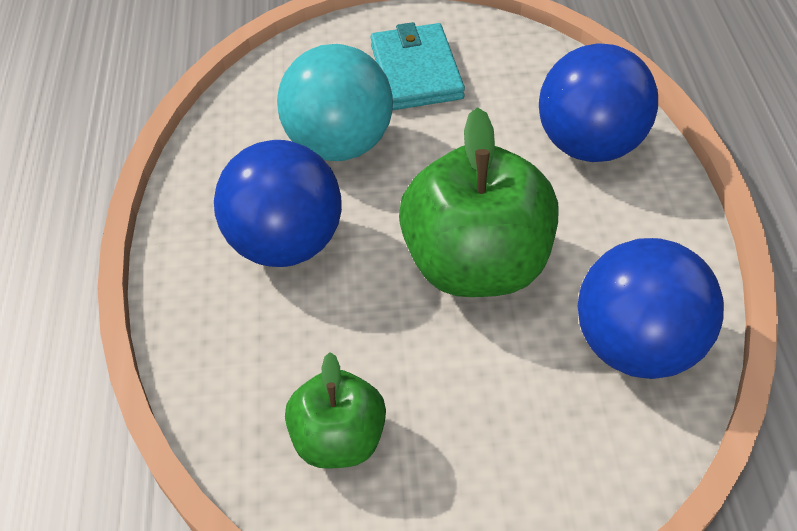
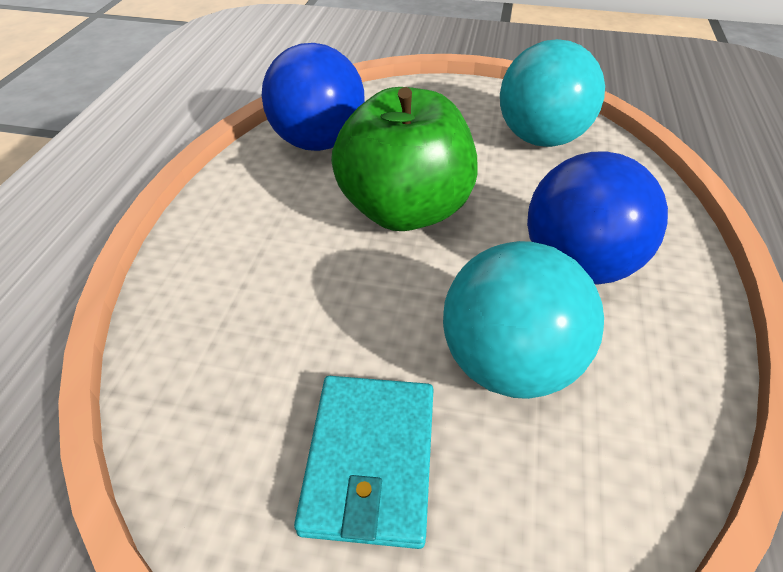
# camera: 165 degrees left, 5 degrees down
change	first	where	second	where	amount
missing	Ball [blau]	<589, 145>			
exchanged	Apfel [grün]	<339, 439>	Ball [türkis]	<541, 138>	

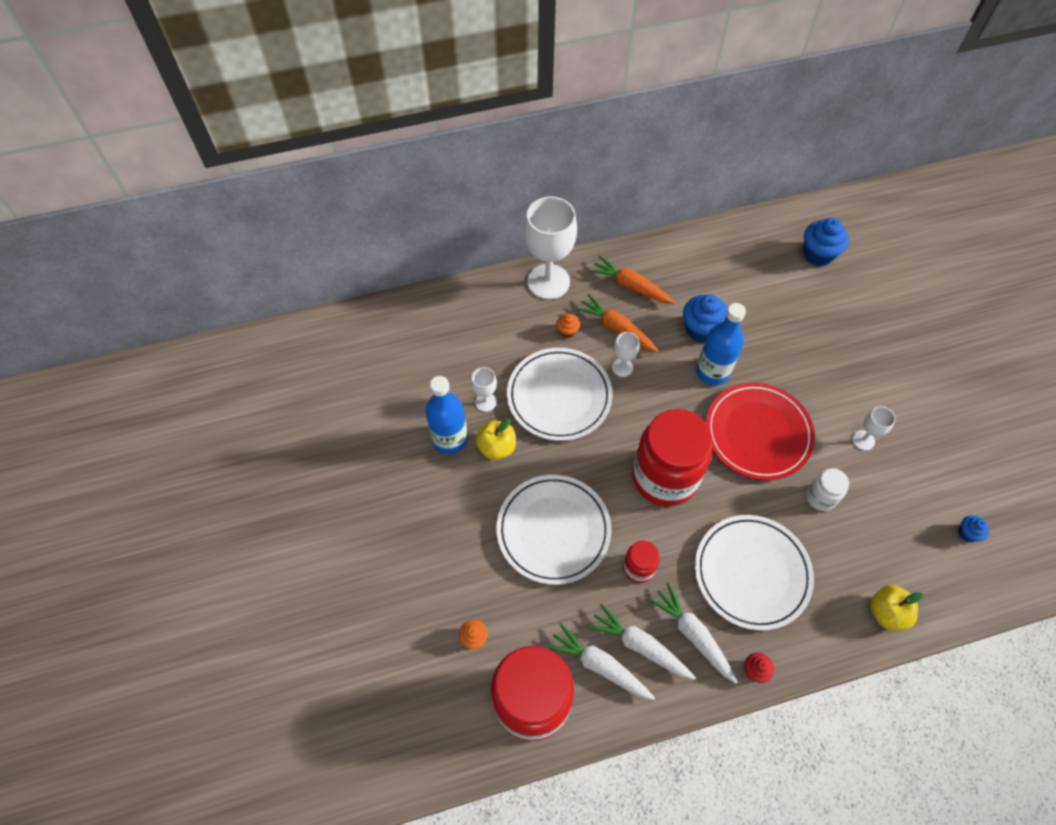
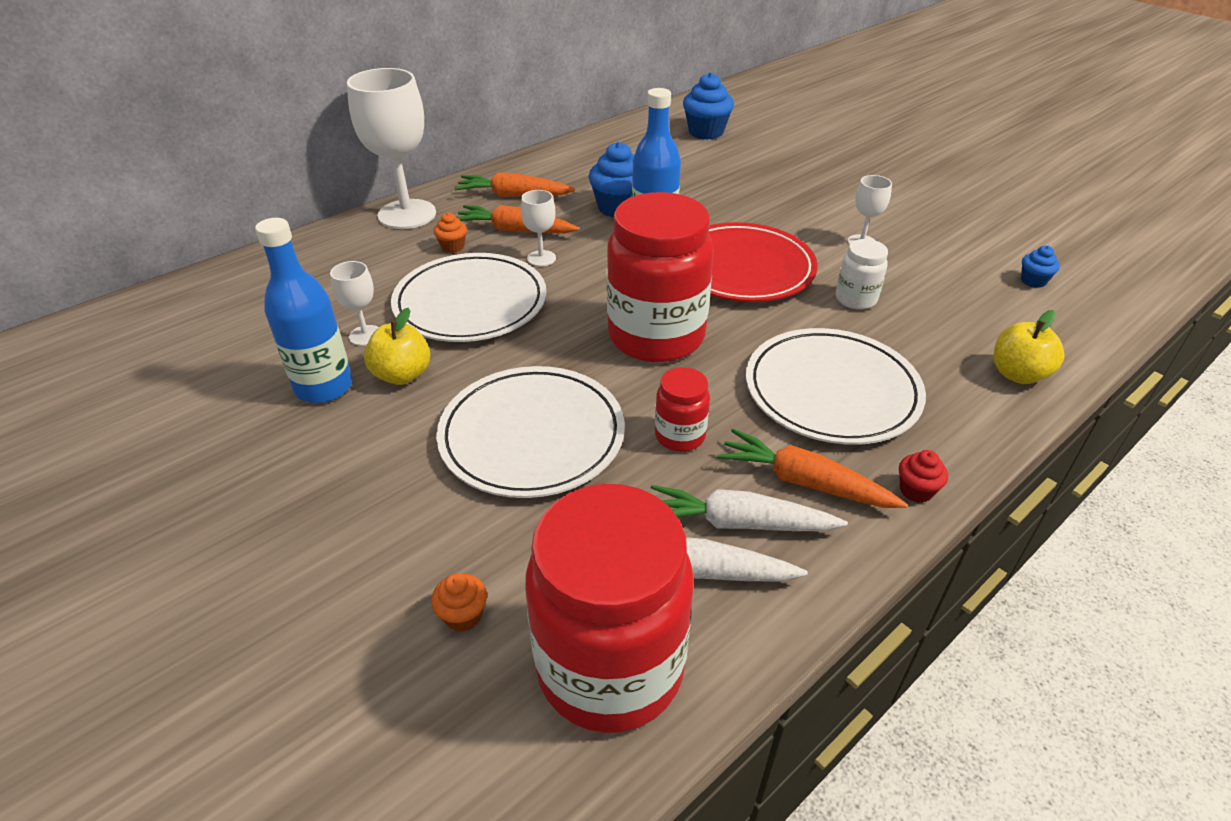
# camera: 25 degrees left, 20 degrees down
change	first	where	second	where	amount
colour	Karotte [weiß]	<693, 634>	Karotte [orange]	<804, 482>	

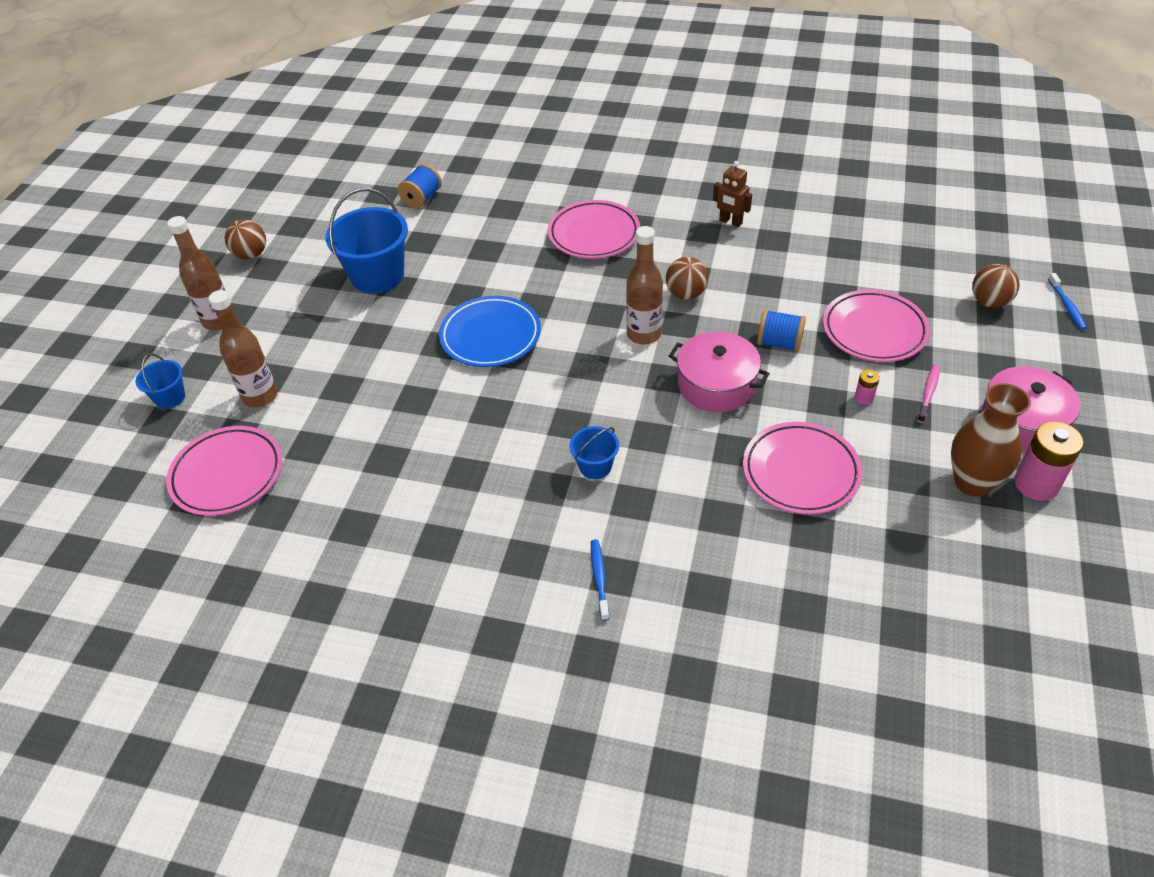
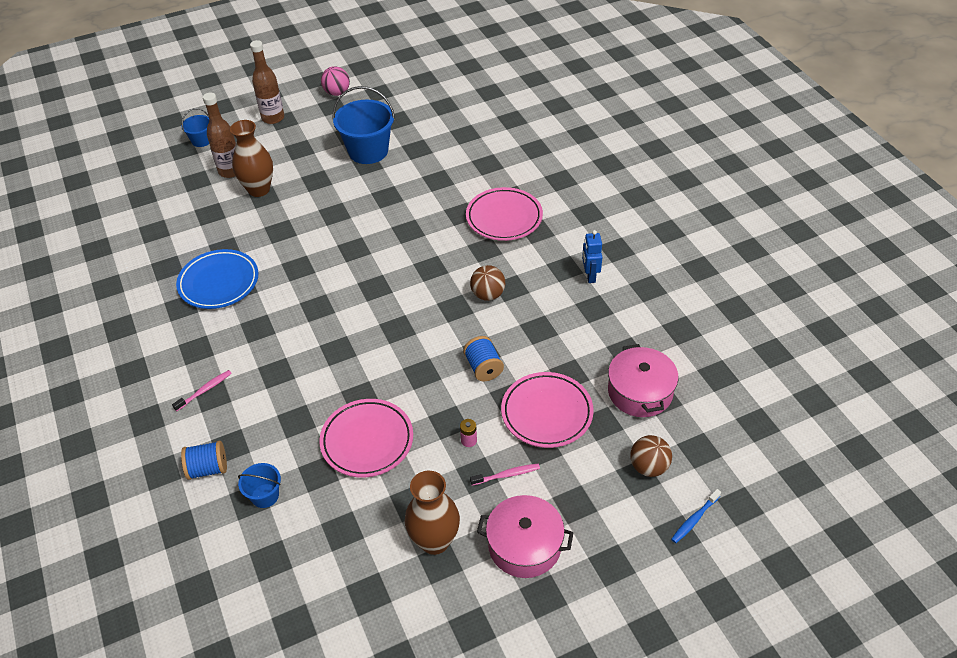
# camera: 50 degrees right, 0 degrees up
change	first	where	second	where	amount
missing	Teller [rosa]	<227, 474>			
missing	Flasche [braun]	<644, 334>			
missing	Batterie [rosa]	<1036, 484>			
appeared			Vase [braun]	<259, 189>	
relocated	Garnrolle [blau]	<422, 198>		<208, 469>	
relocated	Teller [blau]	<490, 336>		<219, 282>	
relocated	Eimer [blau]	<595, 466>		<265, 495>	
relocated	Kochtopf [rosa]	<716, 385>		<640, 392>	
colour	Ball [braun]	<251, 255>	Ball [rosa]	<337, 93>	
colour	Zahnbürste [blau]	<599, 578>	Zahnbürste [rosa]	<204, 390>	
colour	Roboter [braun]	<730, 222>	Roboter [blau]	<590, 276>	

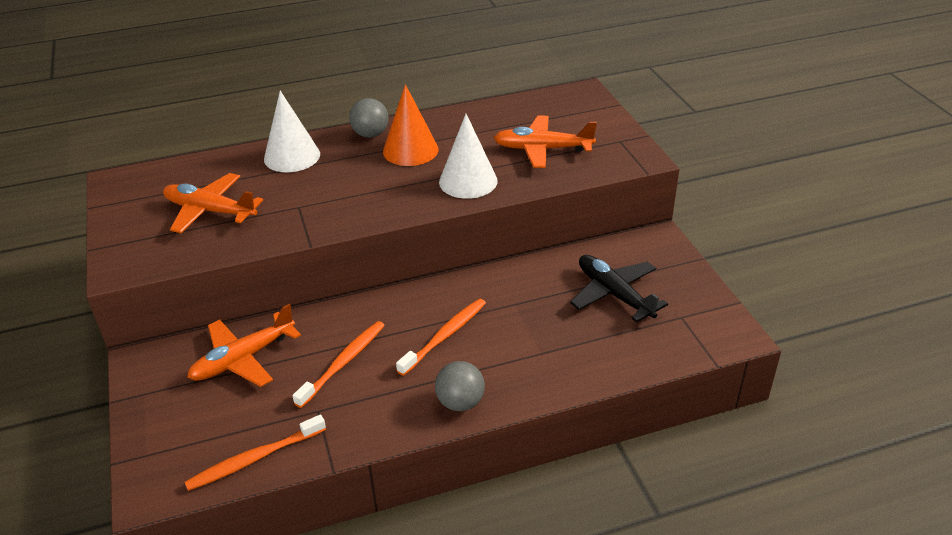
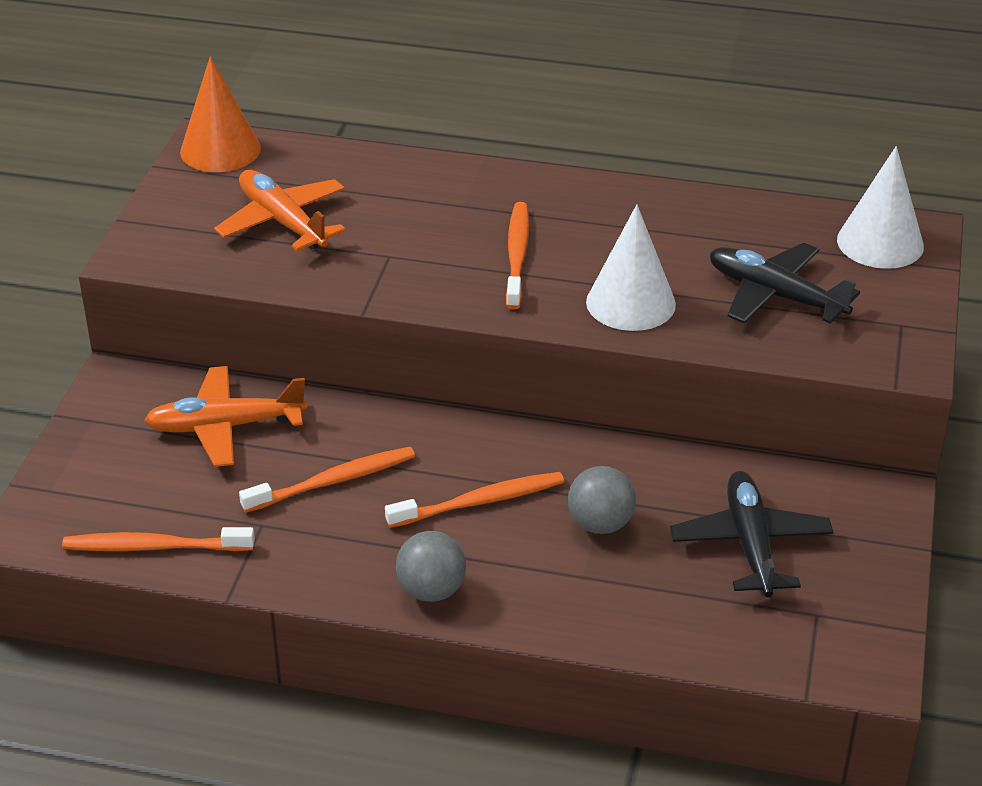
# camera: 30 degrees right, 0 degrees up
change	first	where	second	where	amount
appeared			Zahnbürste [orange]	<517, 254>	
relocated	Kegel [weiß]	<292, 156>		<880, 243>	
relocated	Ball [grau]	<370, 134>		<600, 524>	
relocated	Kegel [orange]	<410, 150>		<220, 150>	
colour	Flugzeug [orange]	<542, 149>	Flugzeug [schwarz]	<775, 295>	

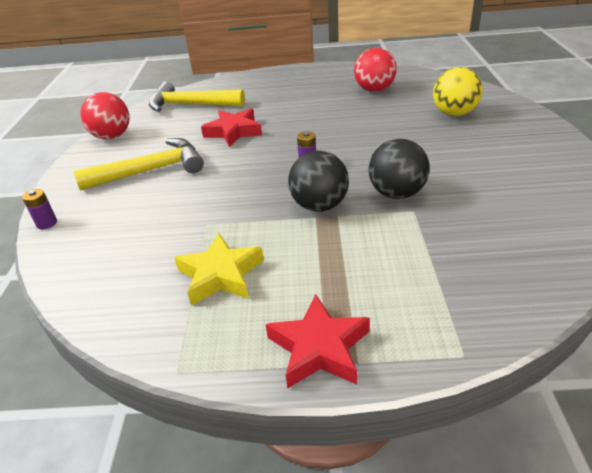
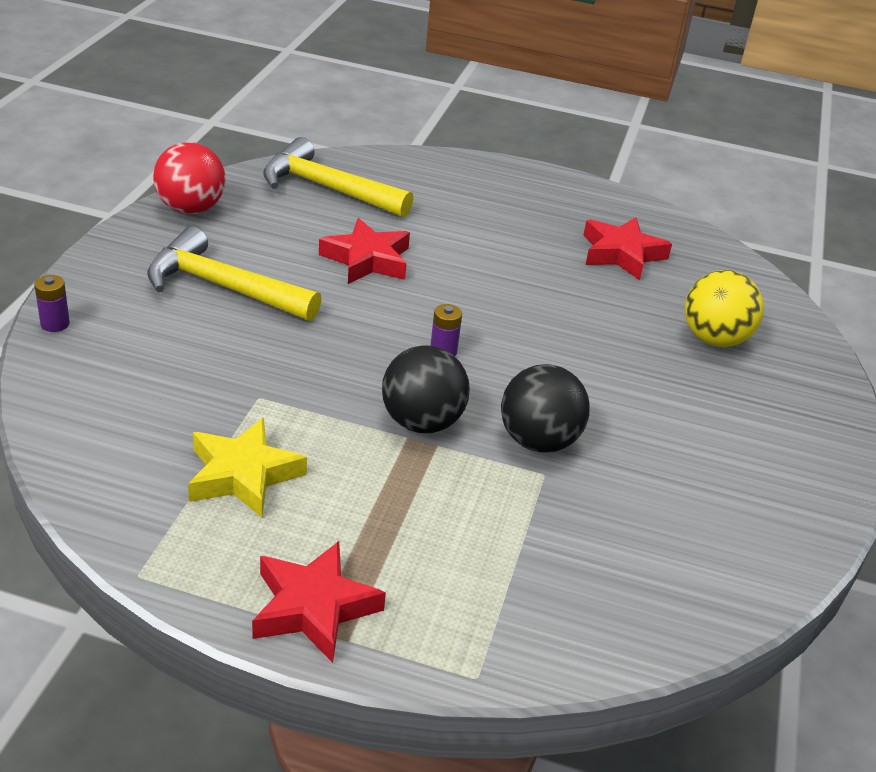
# camera: 10 degrees right, 0 degrees up
change	first	where	second	where	amount
exchanged	Ball [rot]	<374, 90>	Stern [rot]	<621, 254>	
spun	Hammer [gelb]	<151, 170>		<222, 287>	150 degrees counterclockwise

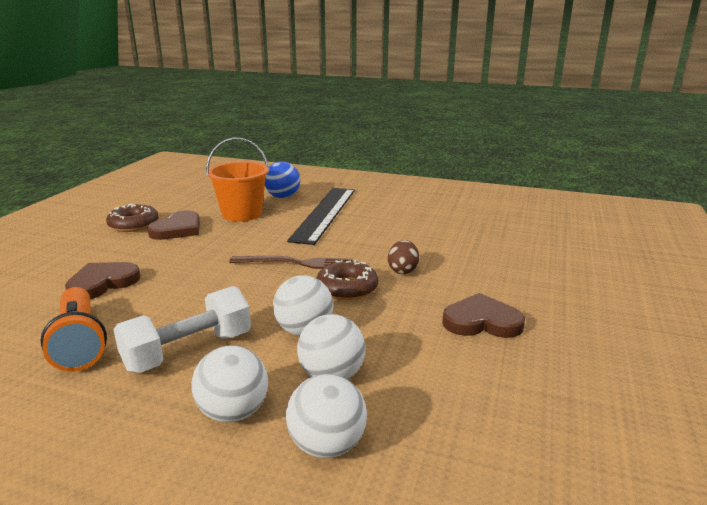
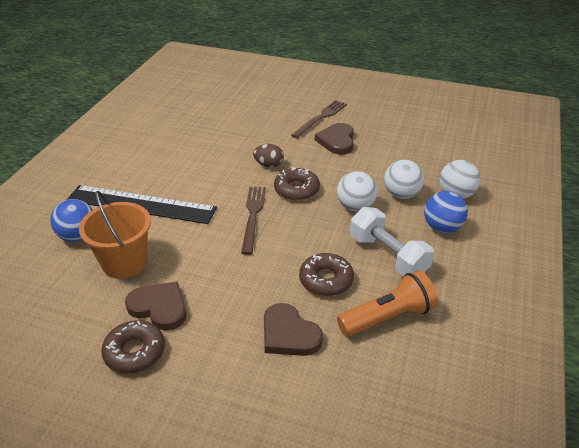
# camera: 90 degrees left, 15 degrees up
change	first	where	second	where	amount
appeared			Gabel [braun]	<321, 118>	
appeared			Donut [braun]	<326, 280>	
colour	Ball [weiß]	<233, 412>	Ball [blau]	<442, 228>	

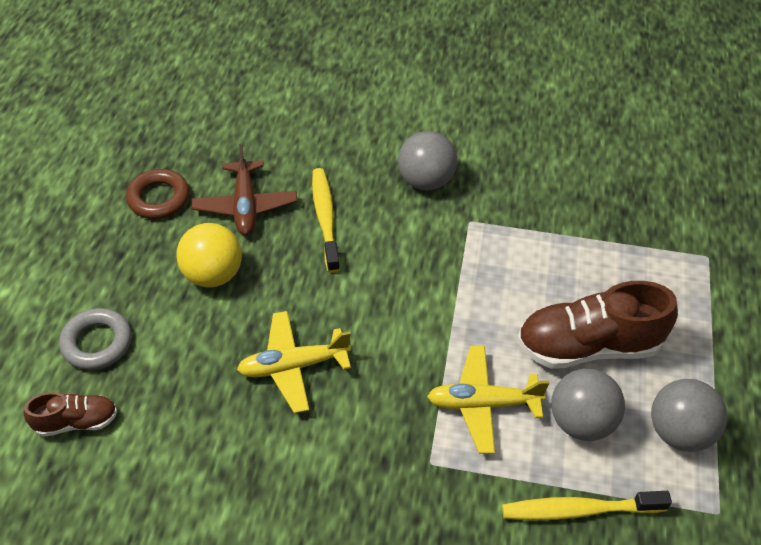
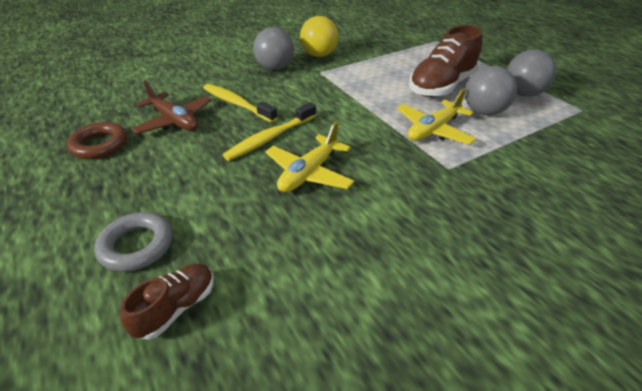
# camera: 40 degrees left, 10 degrees down
change	first	where	second	where	amount
relocated	Ball [gelb]	<213, 274>		<319, 55>	
relocated	Zahnbürste [gelb]	<578, 510>		<270, 138>	

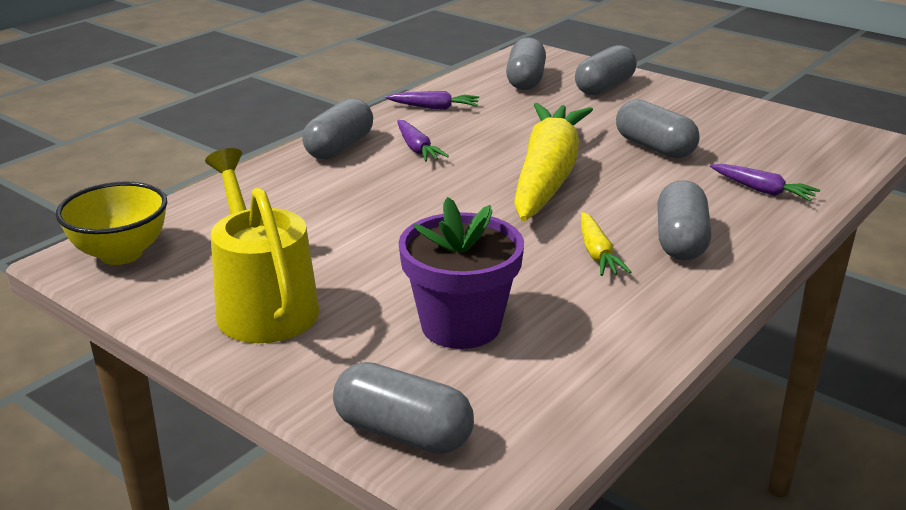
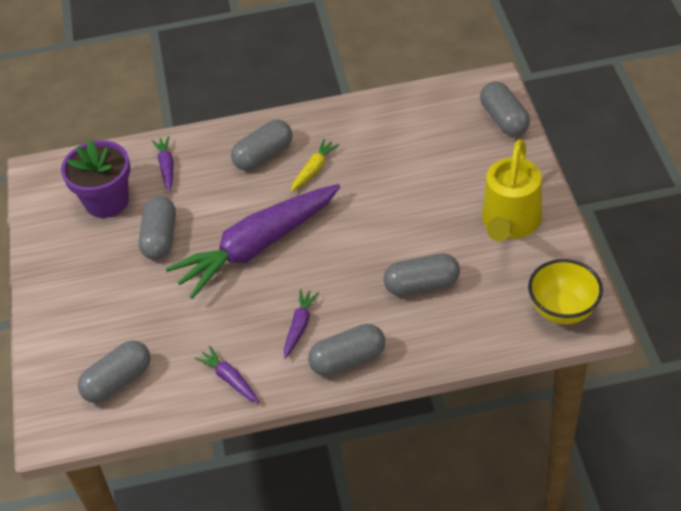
# camera: 135 degrees left, 20 degrees up
change	first	where	second	where	amount
relocated	Blumentopf [lila]	<461, 325>		<107, 201>	
relocated	Kapsel [grau]	<604, 87>		<422, 285>	
colour	Karotte [gelb]	<548, 175>	Karotte [lila]	<256, 247>	

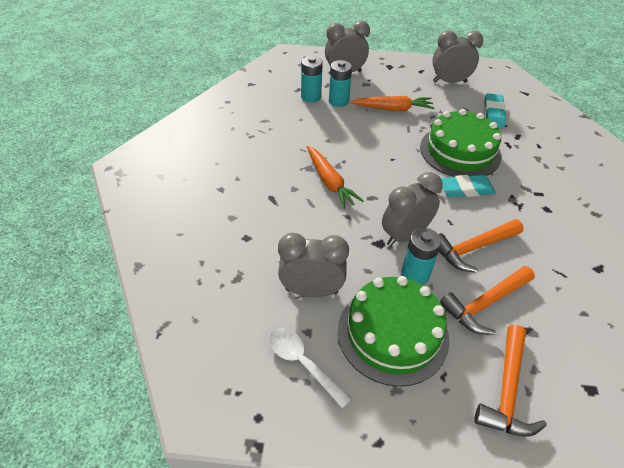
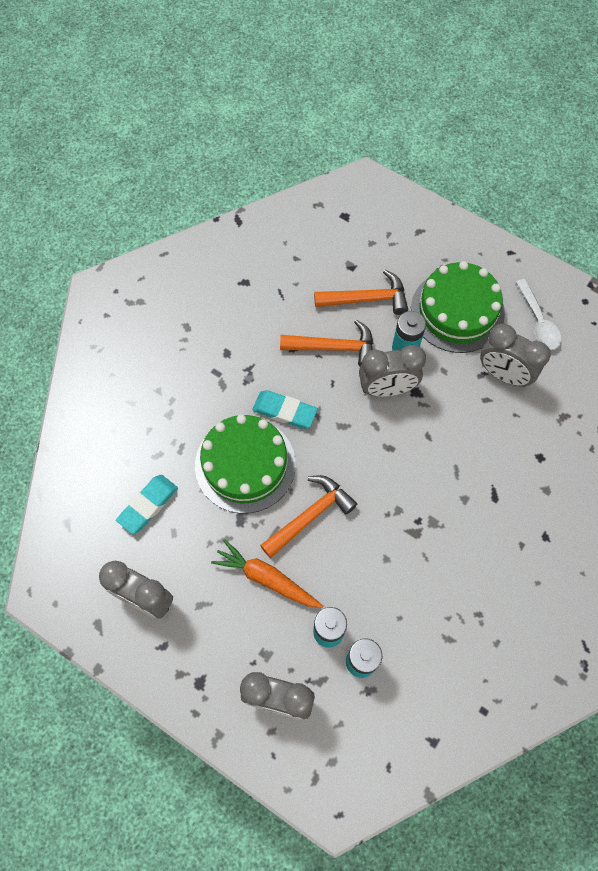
# camera: 150 degrees left, 20 degrees up
change	first	where	second	where	amount
missing	Karotte [orange]	<329, 182>			
relocated	Hammer [orange]	<507, 390>		<310, 515>	

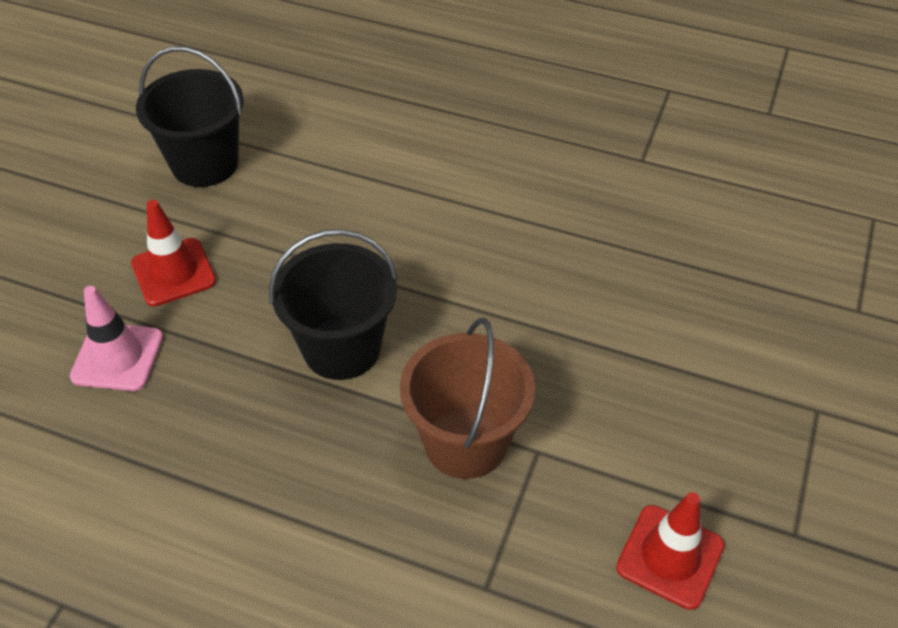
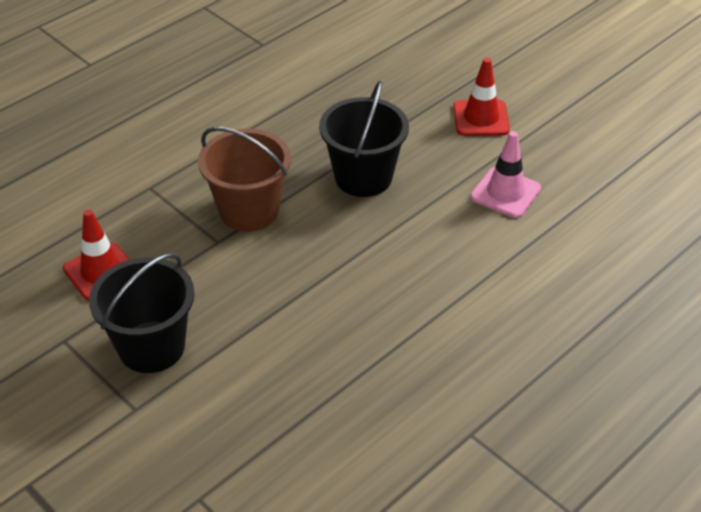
# camera: 115 degrees right, 5 degrees down
change	first	where	second	where	amount
relocated	Leitkegel [rosa]	<117, 357>		<505, 193>	
relocated	Eimer [schwarz]	<205, 164>		<151, 347>	

